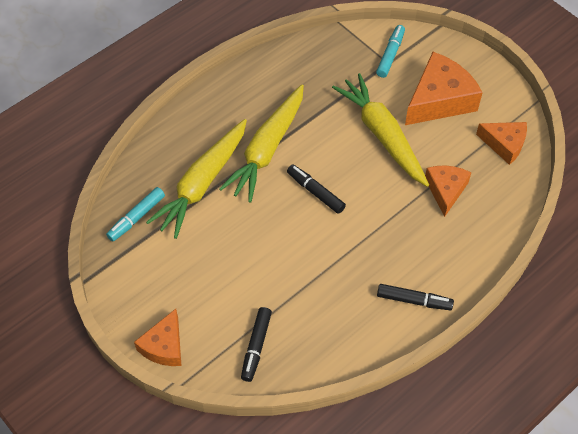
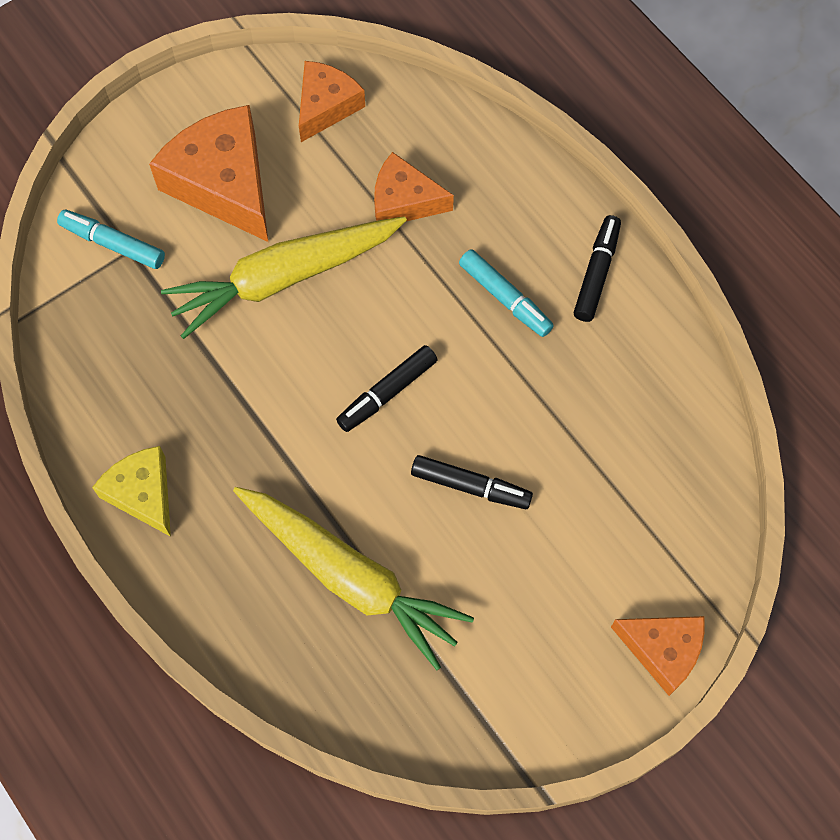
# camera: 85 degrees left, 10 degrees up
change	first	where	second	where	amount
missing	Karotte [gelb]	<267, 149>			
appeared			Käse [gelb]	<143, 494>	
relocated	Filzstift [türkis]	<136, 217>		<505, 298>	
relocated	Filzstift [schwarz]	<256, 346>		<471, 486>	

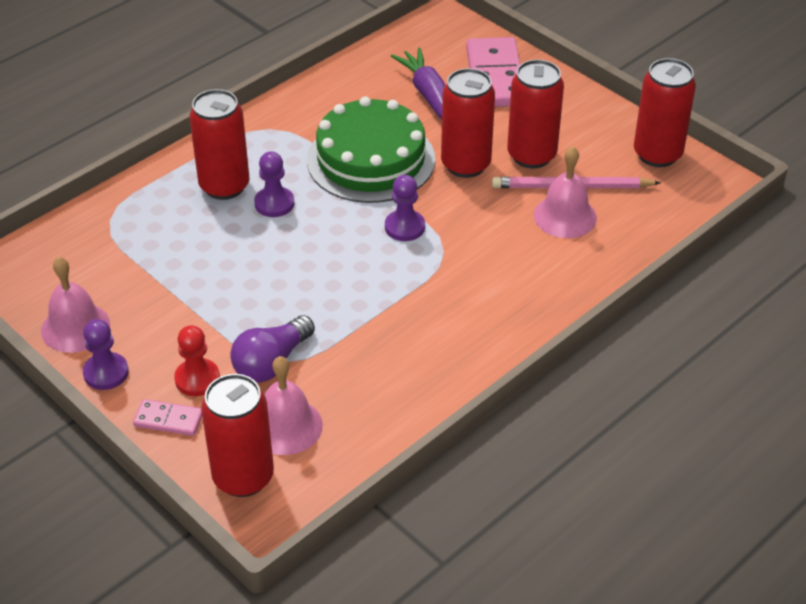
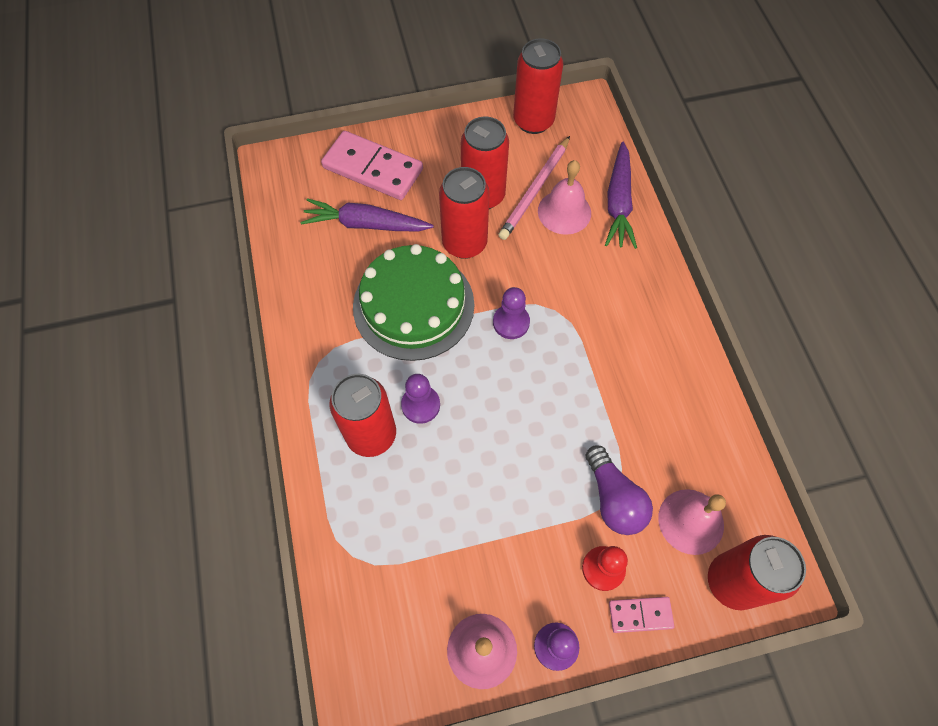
# camera: 60 degrees left, 20 degrees up
change	first	where	second	where	amount
appeared			Karotte [lila]	<618, 203>	
spun	Dominostein [rosa]	<168, 420>		<640, 615>	45 degrees clockwise

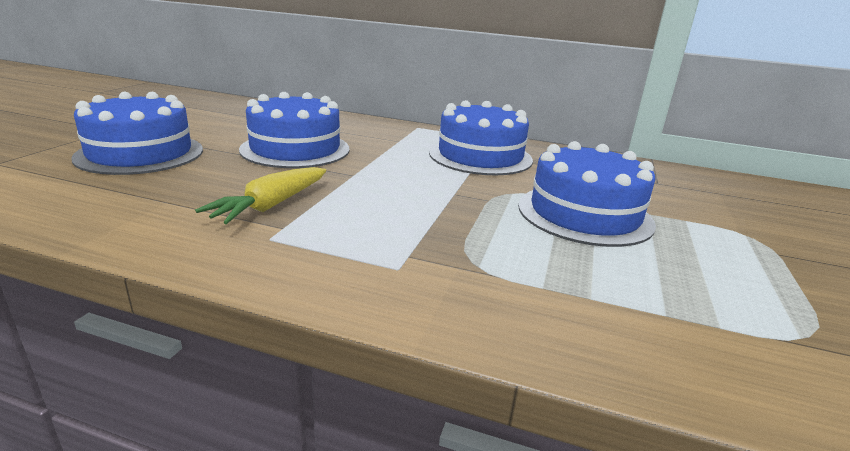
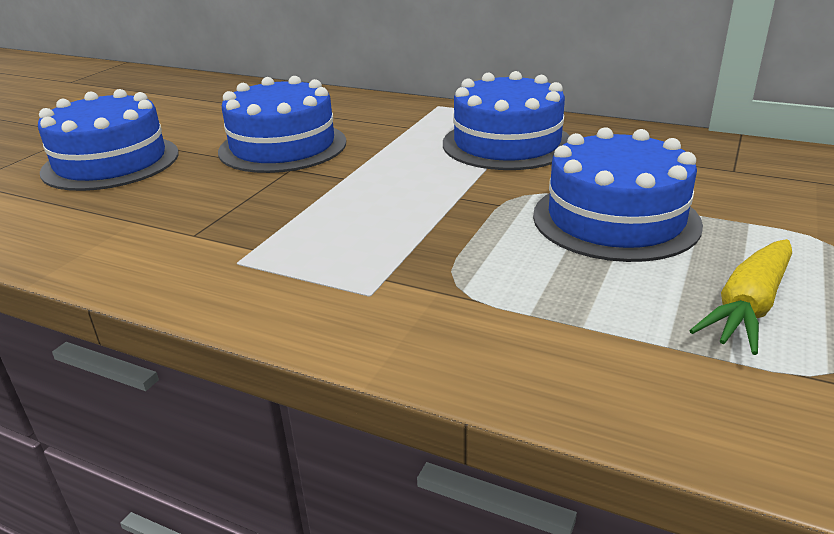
# camera: 10 degrees right, 5 degrees up
change	first	where	second	where	amount
relocated	Karotte [gelb]	<271, 205>		<748, 306>	

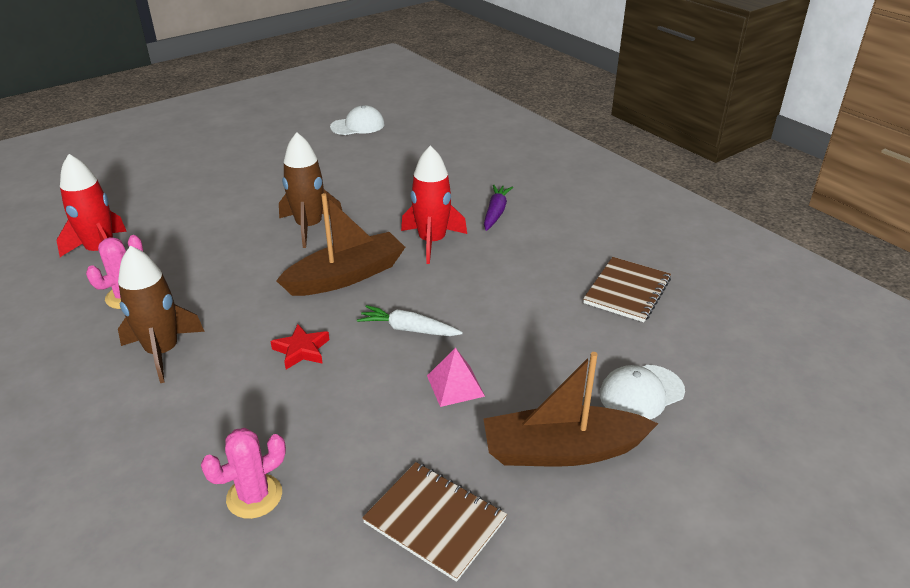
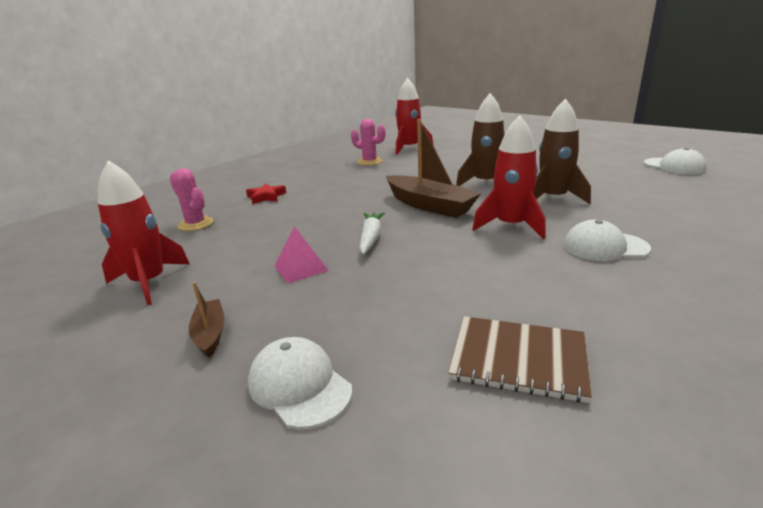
# camera: 80 degrees right, 10 degrees down
change	first	where	second	where	amount
relocated	Rakete [braun]	<163, 352>		<553, 198>	
relocated	Stern [rot]	<301, 350>		<266, 197>	
exchanged	Notizbuch [braun]	<434, 521>	Rakete [rot]	<149, 283>	
exchanged	Karotte [lila]	<495, 212>	Kappe [weiß]	<605, 247>	
size	Boot [braun]	<562, 450>		<210, 334>	x0.49

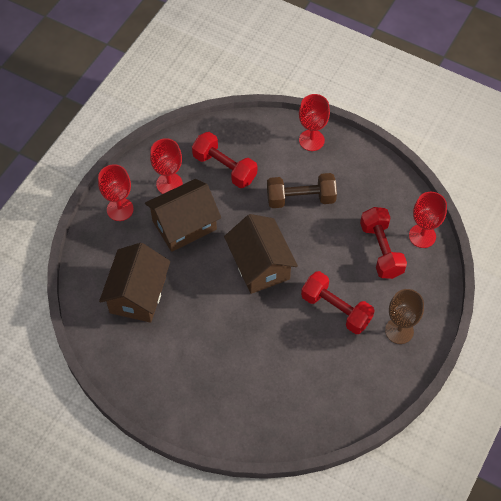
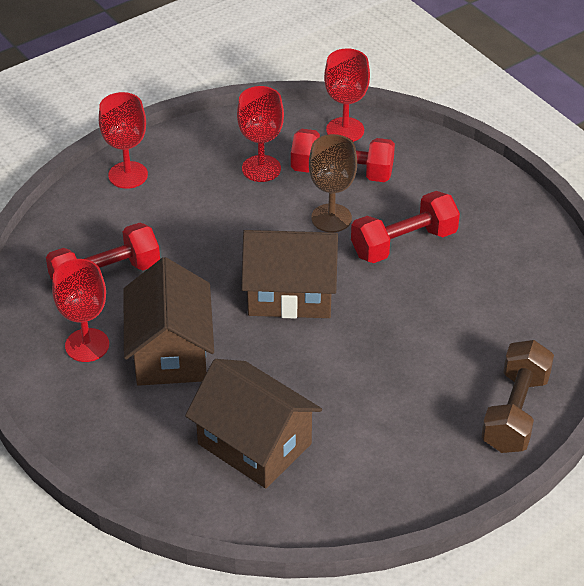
# camera: 65 degrees left, 15 degrees down
change	first	where	second	where	amount
relocated	Kelch [rot]	<120, 209>		<261, 168>	
relocated	Hantel [braun]	<300, 198>		<515, 412>	
relocated	Kelch [braun]	<399, 331>		<331, 218>	

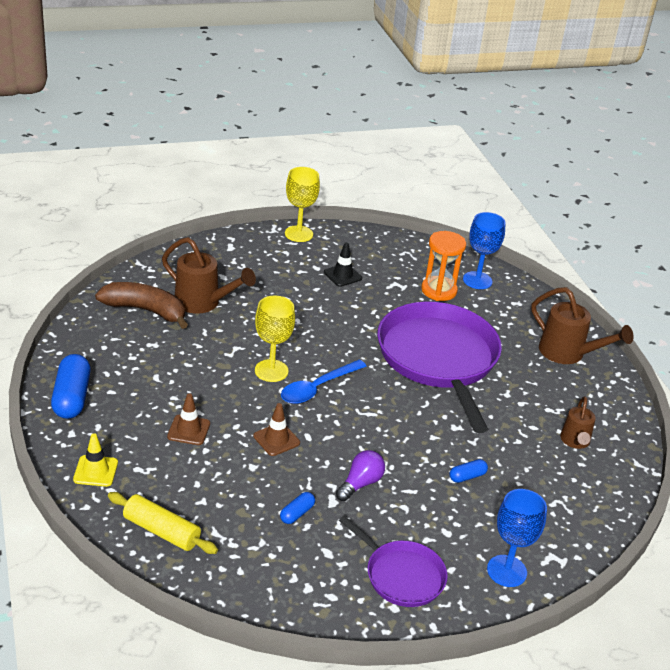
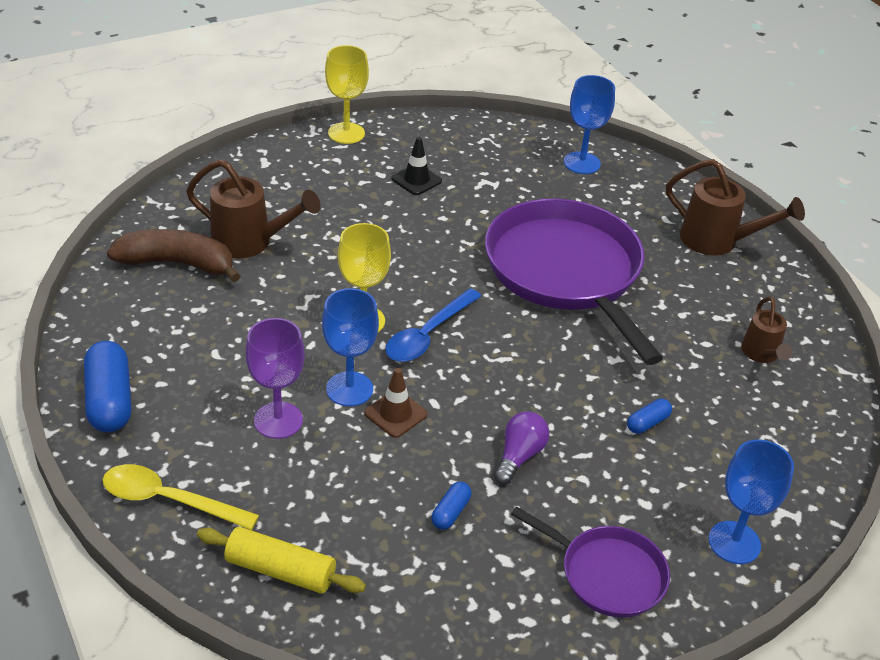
# camera: 10 degrees left, 5 degrees up
change	first	where	second	where	amount
missing	Sanduhr [orange]	<439, 290>			
appeared			Kelch [blau]	<349, 389>	
exchanged	Leitkegel [gelb]	<95, 471>	Löffel [gelb]	<169, 500>	
exchanged	Leitkegel [braun]	<188, 430>	Kelch [lila]	<278, 420>	

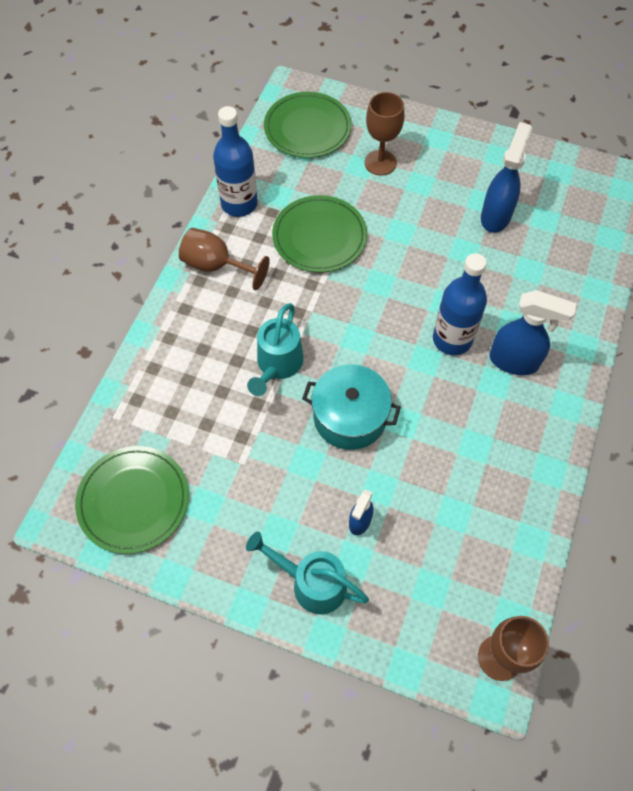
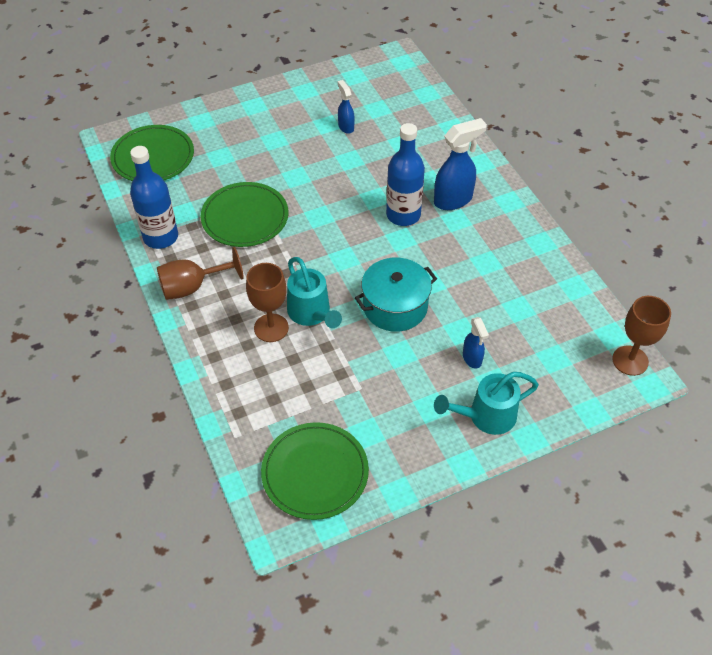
# camera: 45 degrees left, 10 degrees down
change	first	where	second	where	amount
relocated	Kelch [braun]	<380, 163>		<271, 328>	
size	Sprühflasche [blau]	<496, 216>		<346, 127>	x0.56

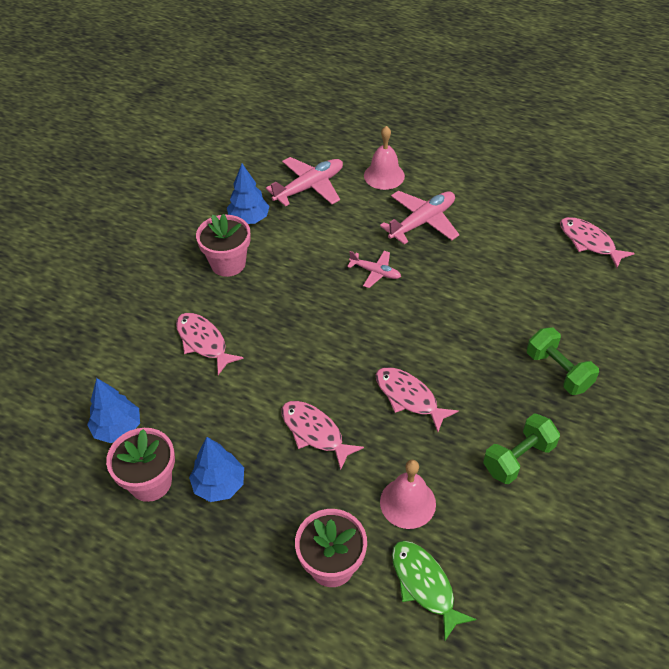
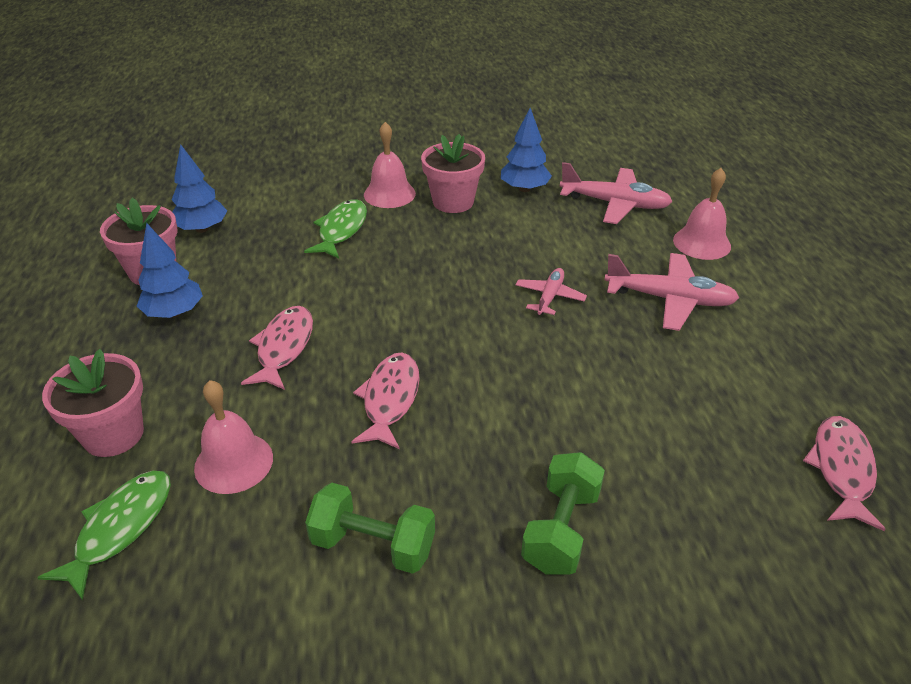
# camera: 55 degrees right, 10 degrees down
change	first	where	second	where	amount
appeared			Glocke [rosa]	<389, 194>	
colour	Fisch [rosa]	<203, 342>	Fisch [grün]	<341, 230>	
spun	Flugzeug [rosa]	<375, 272>		<549, 297>	150 degrees counterclockwise

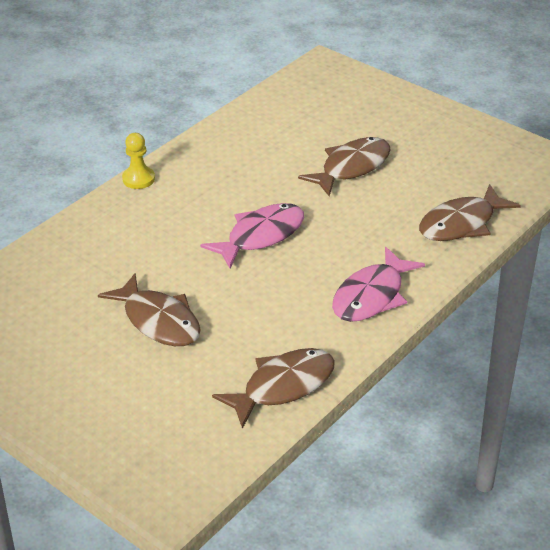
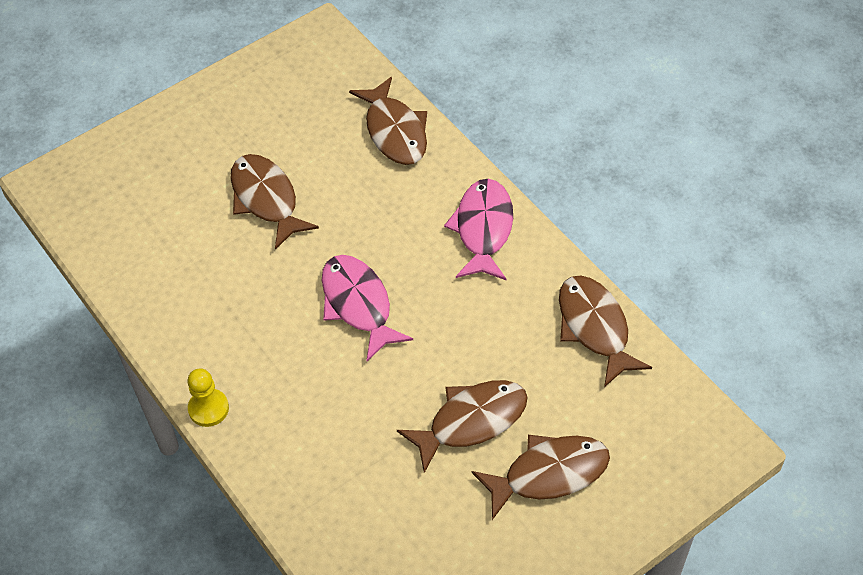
# camera: 75 degrees left, 15 degrees up
change	first	where	second	where	amount
appeared			Fisch [braun]	<549, 474>	
spun	Fisch [rosa]	<371, 296>		<483, 229>	135 degrees counterclockwise

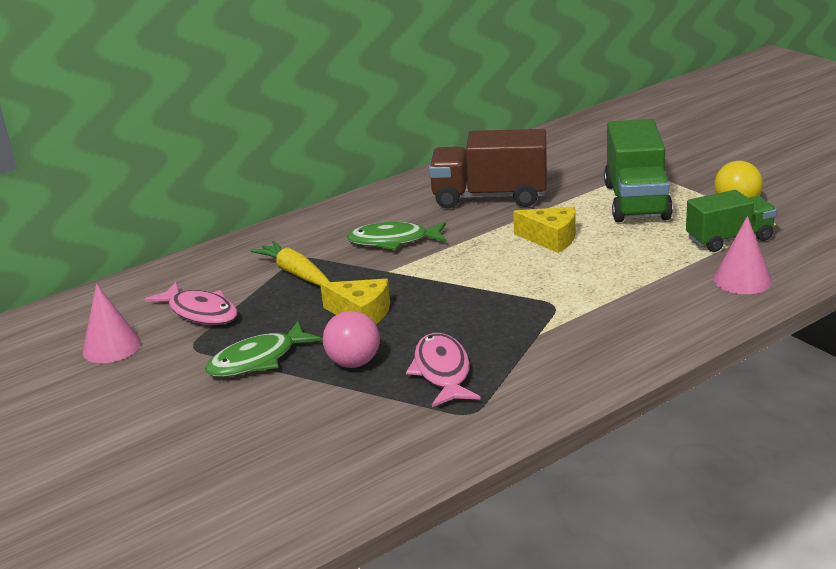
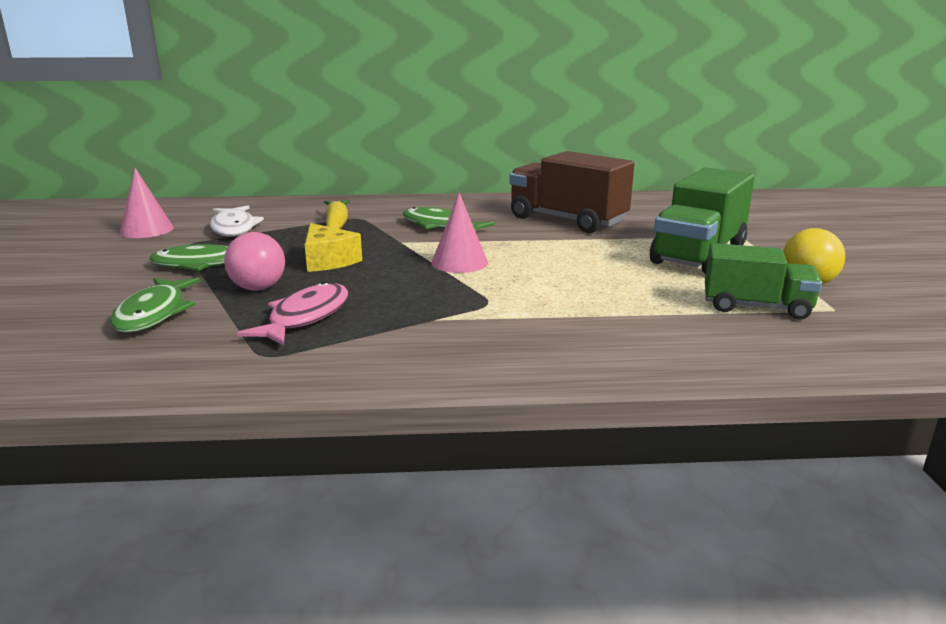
# camera: 30 degrees right, 5 degrees down
change	first	where	second	where	amount
missing	Käse [gelb]	<551, 238>			
appeared			Fisch [grün]	<154, 314>	
relocated	Kegel [rosa]	<742, 280>		<459, 262>	
colour	Fisch [rosa]	<200, 312>	Fisch [weiß]	<234, 228>	

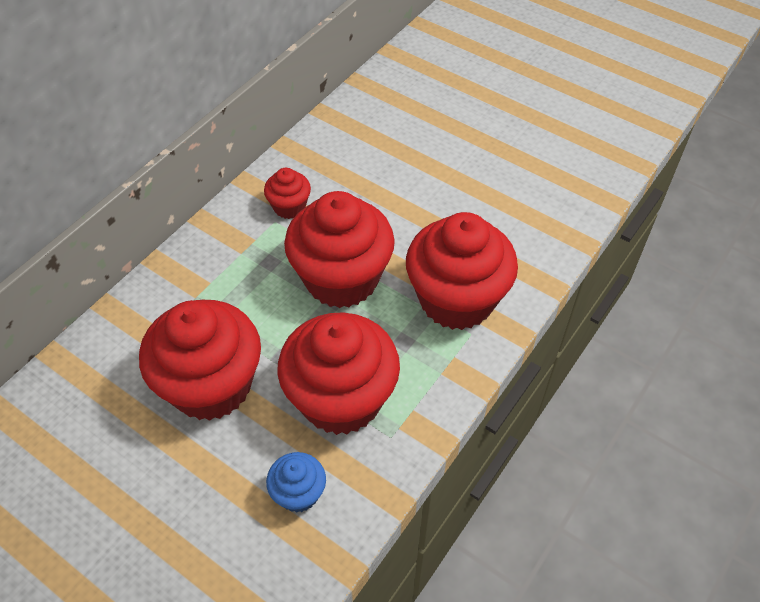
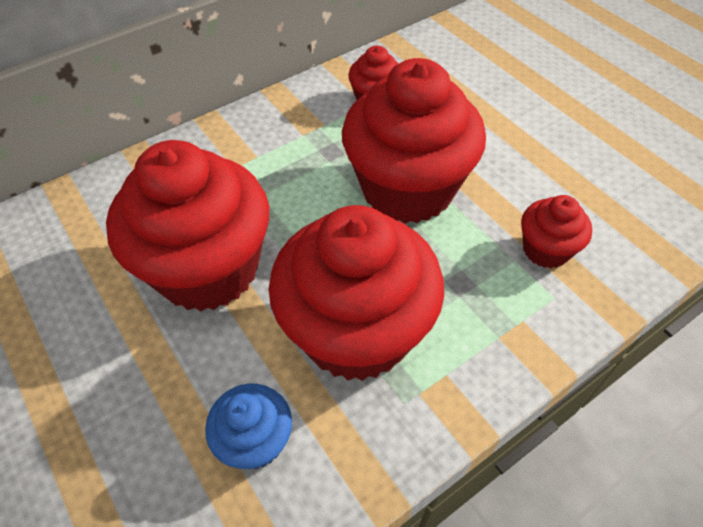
# camera: 20 degrees right, 0 degrees up
change	first	where	second	where	amount
size	Muffin [rot]	<456, 299>		<546, 250>	x0.47

